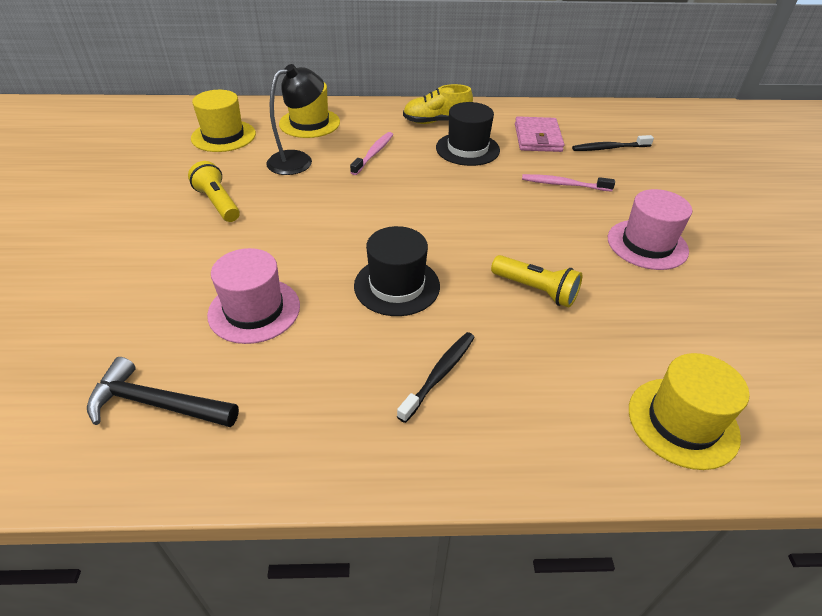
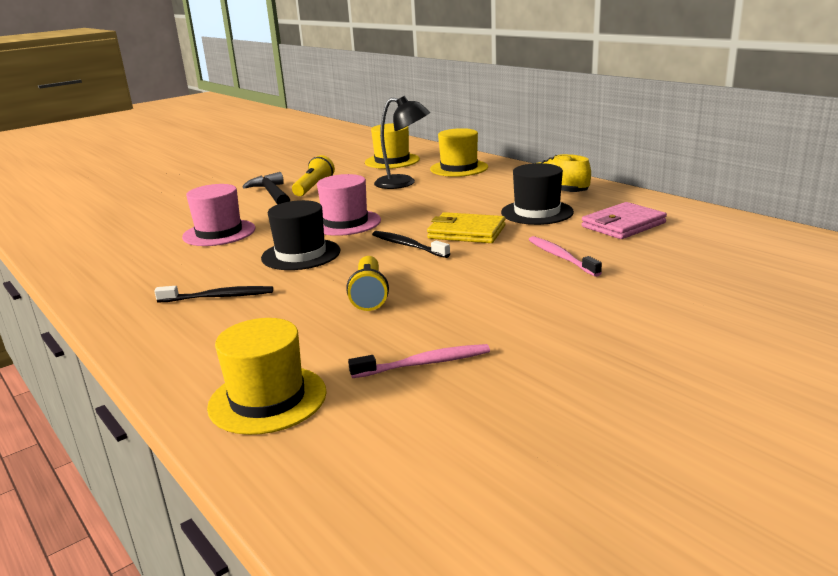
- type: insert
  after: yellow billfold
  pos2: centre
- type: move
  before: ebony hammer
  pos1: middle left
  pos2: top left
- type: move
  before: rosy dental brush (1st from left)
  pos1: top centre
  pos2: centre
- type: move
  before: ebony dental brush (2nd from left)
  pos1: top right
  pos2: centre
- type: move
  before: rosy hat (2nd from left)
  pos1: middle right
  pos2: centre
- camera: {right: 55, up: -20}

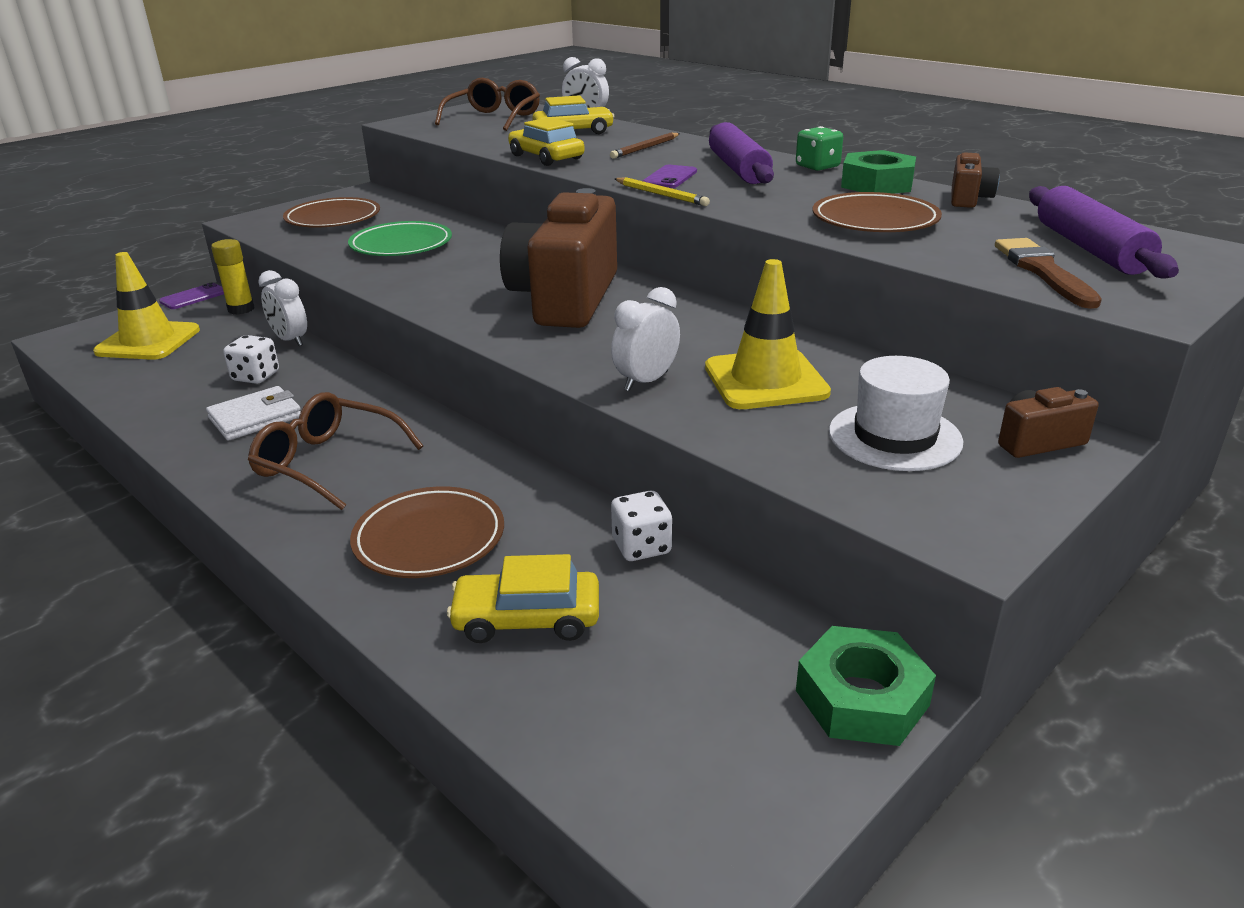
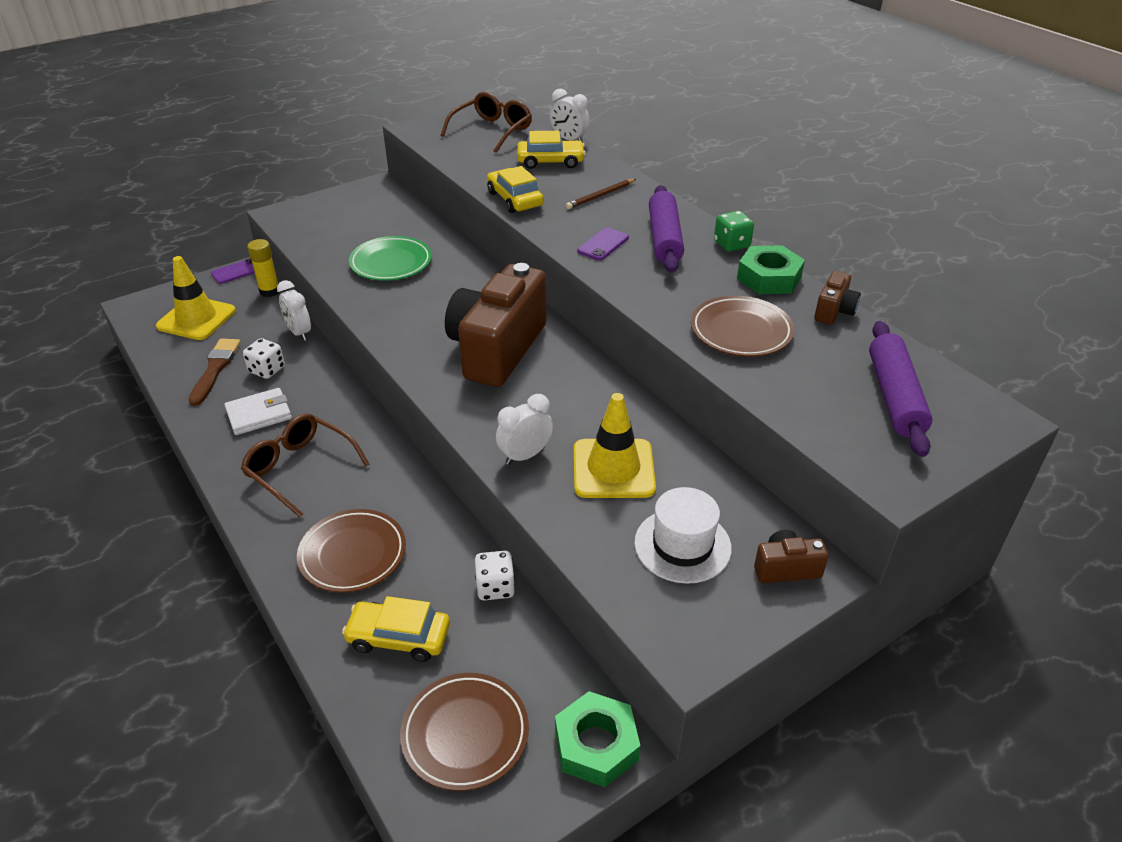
- type: delete
  before: yellow wooden pencil
  pos1: top centre
- type: move
  before: russet plate (1st from left in the first image)
  after: russet plate (2nd from left)
  pos1: top left
  pos2: bottom centre
- type: move
  before: russet paint brush
  pos1: top right
  pos2: middle left
- camera: {right: 10, up: 10}

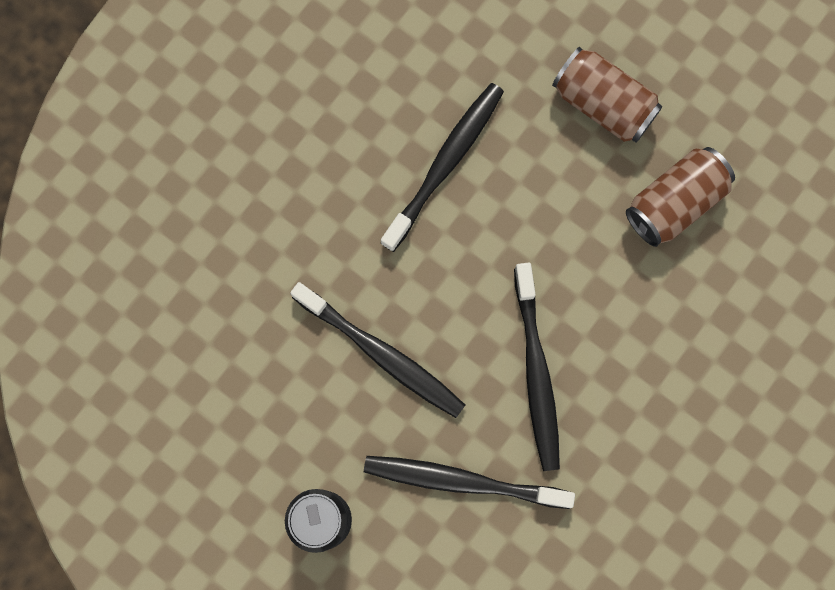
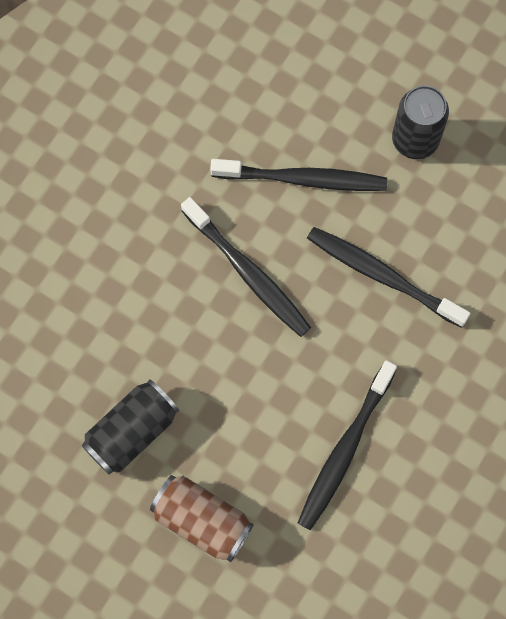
- type: recolor
  before: russet soda can (2nd from left)
  after: ebony soda can (1st from left)
  pos1: middle right
  pos2: bottom left
- type: rotate
  before: ebony dental brush (4th from left in the first image)
  pos1: centre
  pos2: centre
  turn: 150
- camera: {right: 175, up: -5}

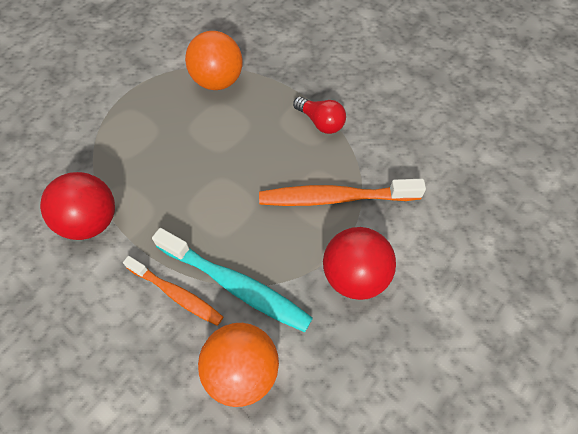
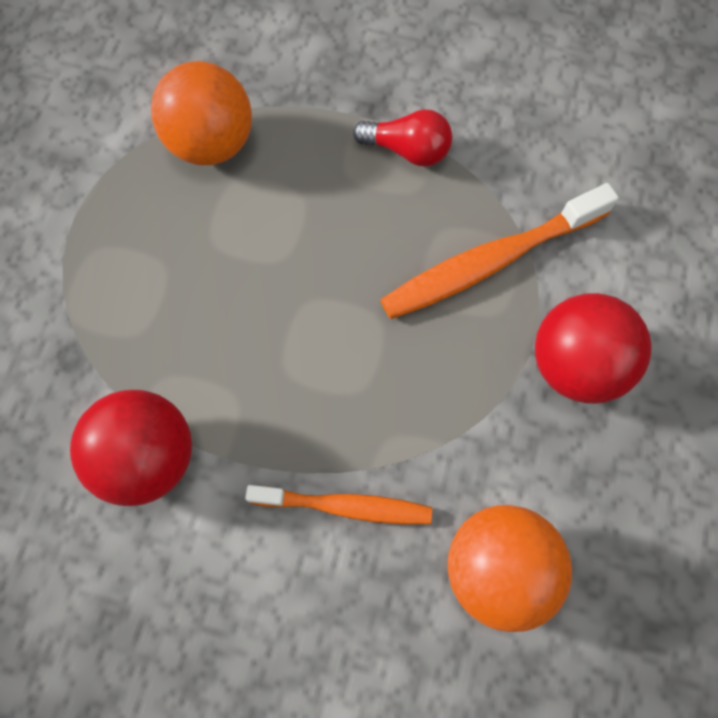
- type: delete
  before: turquoise dental brush
  pos1: centre
- camera: {right: -25, up: 10}

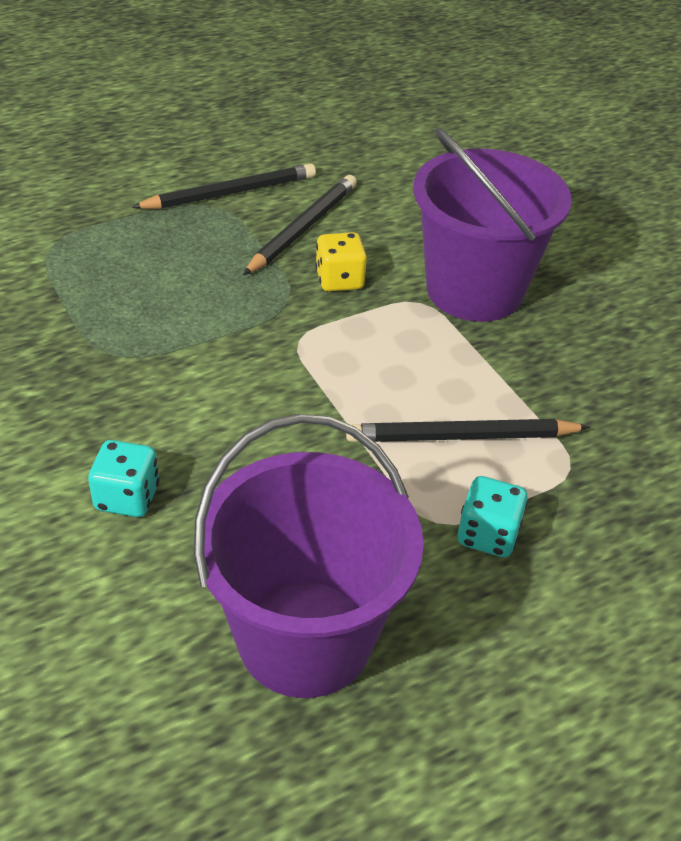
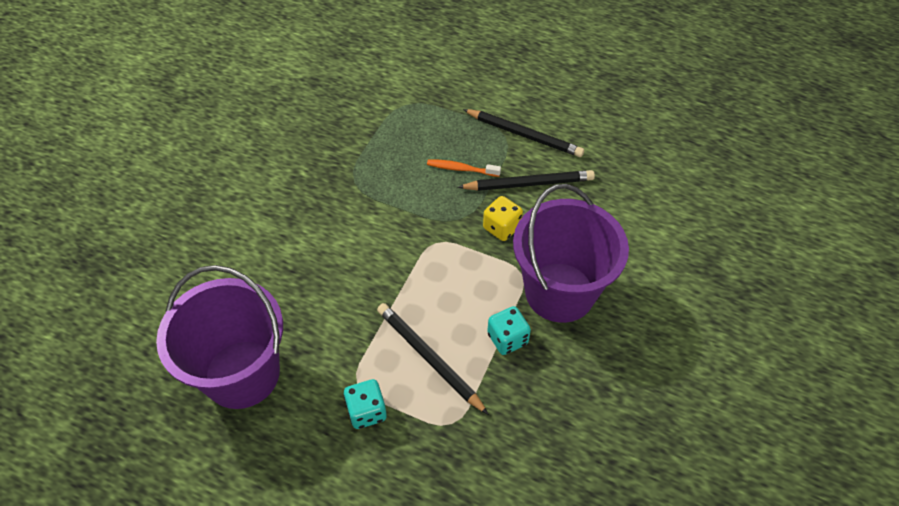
- type: insert
  after: orange-coloured dental brush
  pos2: top centre
- type: move
  before: turquoise game die (1st from left in the first image)
  after: turquoise game die (2nd from left)
  pos1: middle left
  pos2: centre
- camera: {right: 55, up: 10}

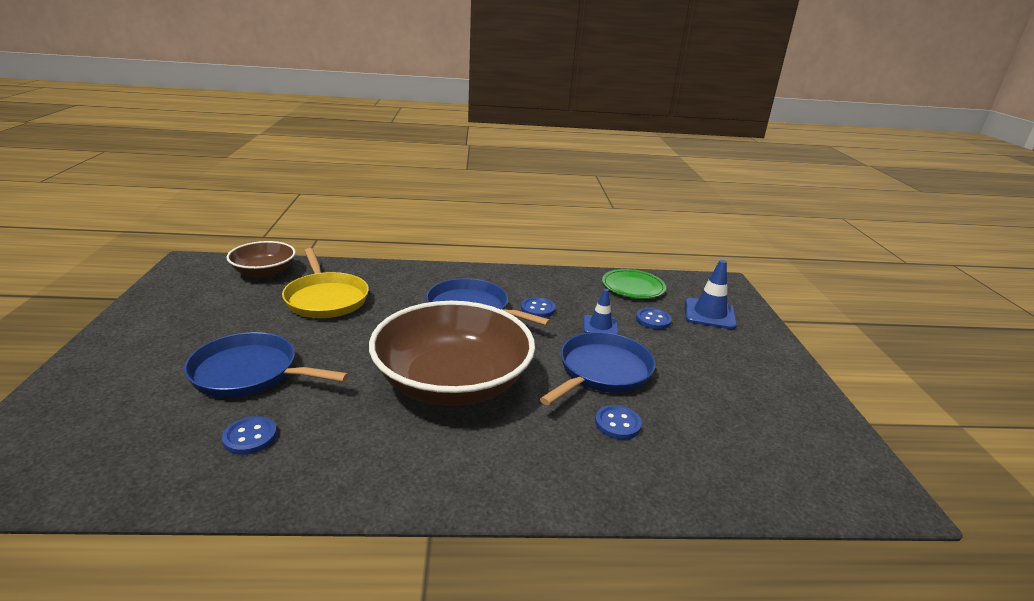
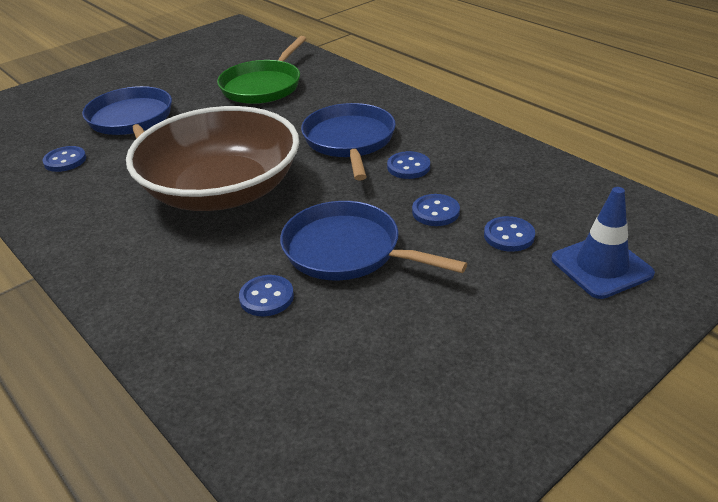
- type: delete
  before: russet deep dish (1st from left)
  pos1: middle left
- type: delete
  before: green plate
  pos1: centre
- type: replace
  before: royal blue safety cone (1st from left)
  after: royal blue shirt button (4th from left)
  pos1: centre
  pos2: centre
- type: recolor
  before: yellow frying pan
  after: green frying pan
  pos1: middle left
  pos2: top centre
- type: rotate
  before: royal blue frying pan (3rd from left)
  pos1: centre
  pos2: centre
  turn: -150
- camera: {right: 55, up: 10}

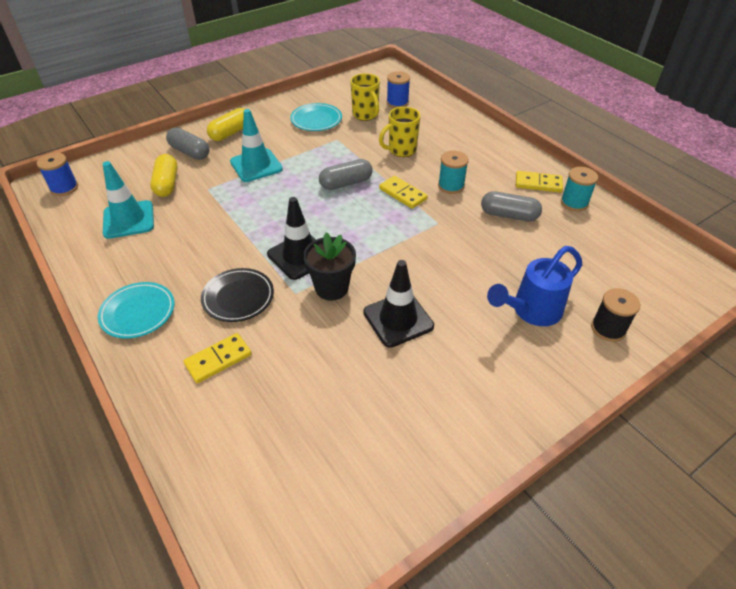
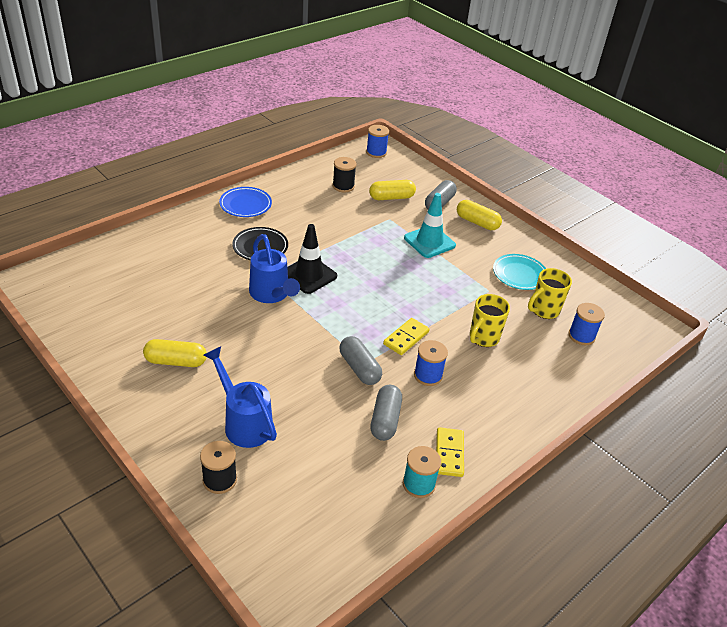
- type: delete
  before: yellow domino (1st from left)
  pos1: middle left
- type: delete
  before: ebony safety cone (2nd from left)
  pos1: centre
- type: insert
  after: yellow capsule (1st from left)
  pos2: middle left
- type: move
  before: grey capsule (2nd from left in the first image)
  after: grey capsule (1st from left)
  pos1: top centre
  pos2: centre
- type: replace
  before: turquoise safety cone (1st from left)
  after: ebony spool (2nd from left)
  pos1: middle left
  pos2: top centre
- type: replace
  before: ebony flower pot
  after: royal blue watering pot (2nd from left)
  pos1: centre
  pos2: centre
- type: recolor
  before: turquoise plate (1st from left)
  after: royal blue plate
  pos1: middle left
  pos2: top centre
- type: recolor
  before: turquoise spool (1st from left)
  after: royal blue spool (2nd from left)
  pos1: top centre
  pos2: centre
- type: rotate
  before: yellow coffee mug (2nd from left in the first image)
  pos1: top centre
  pos2: middle right
  turn: -105
- camera: {right: 80, up: -5}

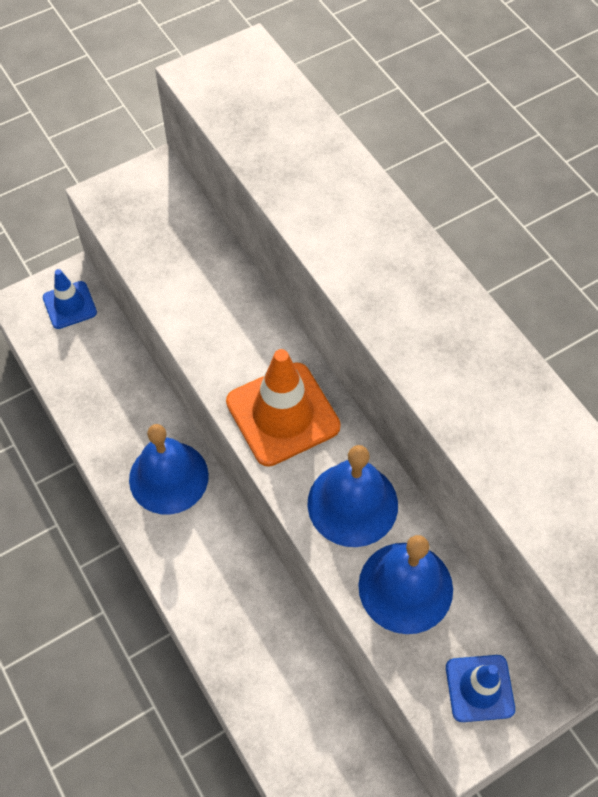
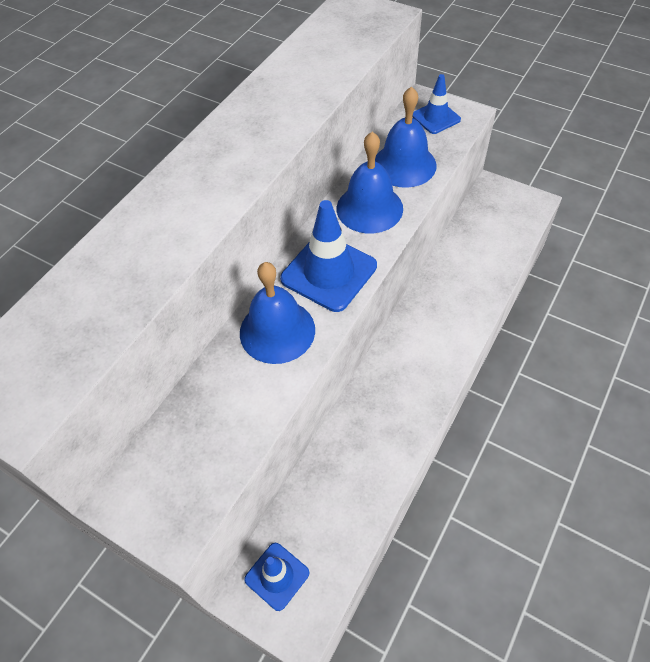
- type: move
  before: royal blue bell (1st from left)
  pos1: middle left
  pos2: centre
- type: recolor
  before: orange-coloured safety cone
  after: royal blue safety cone (2nd from left)
  pos1: centre
  pos2: centre
- camera: {right: -115, up: -5}

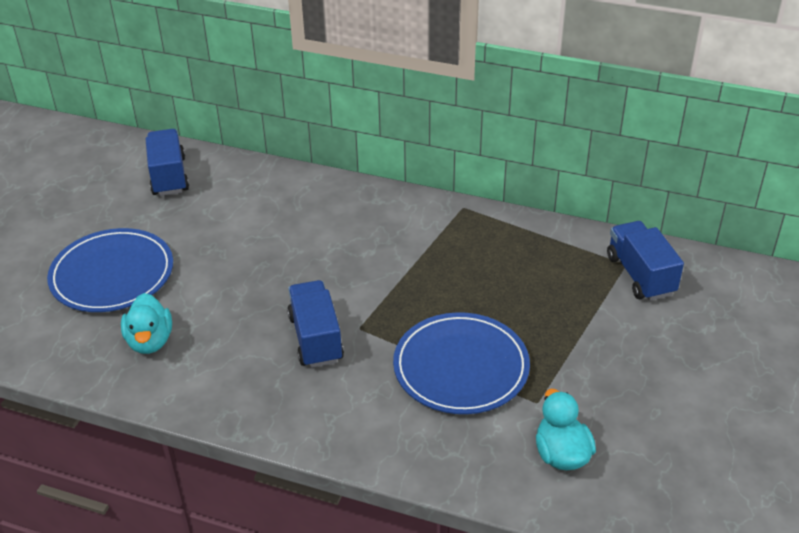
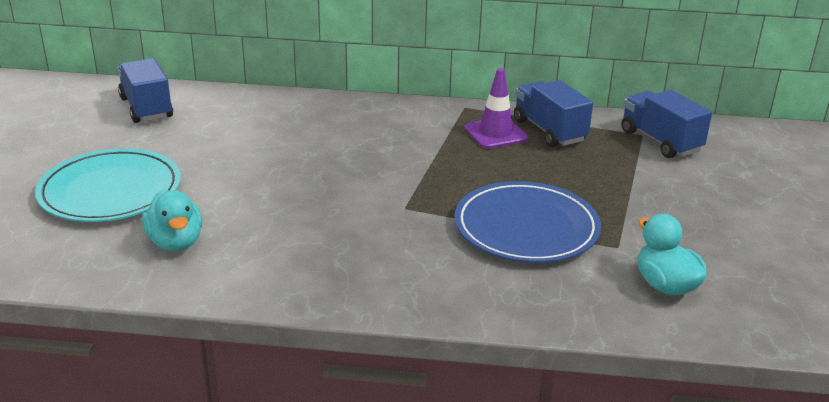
- type: insert
  after: royal purple safety cone
  pos2: top centre
- type: move
  before: royal blue toy truck (2nd from left)
  pos1: centre
  pos2: top right
- type: recolor
  before: royal blue plate (1st from left)
  after: turquoise plate
  pos1: middle left
  pos2: middle left
- camera: {right: -15, up: -10}

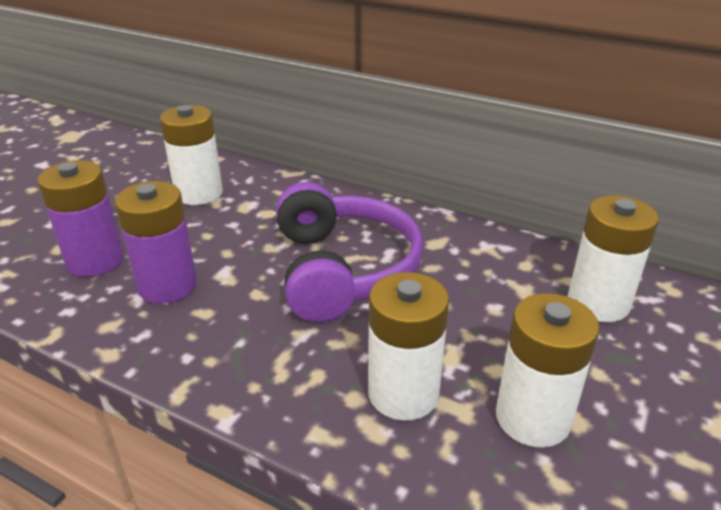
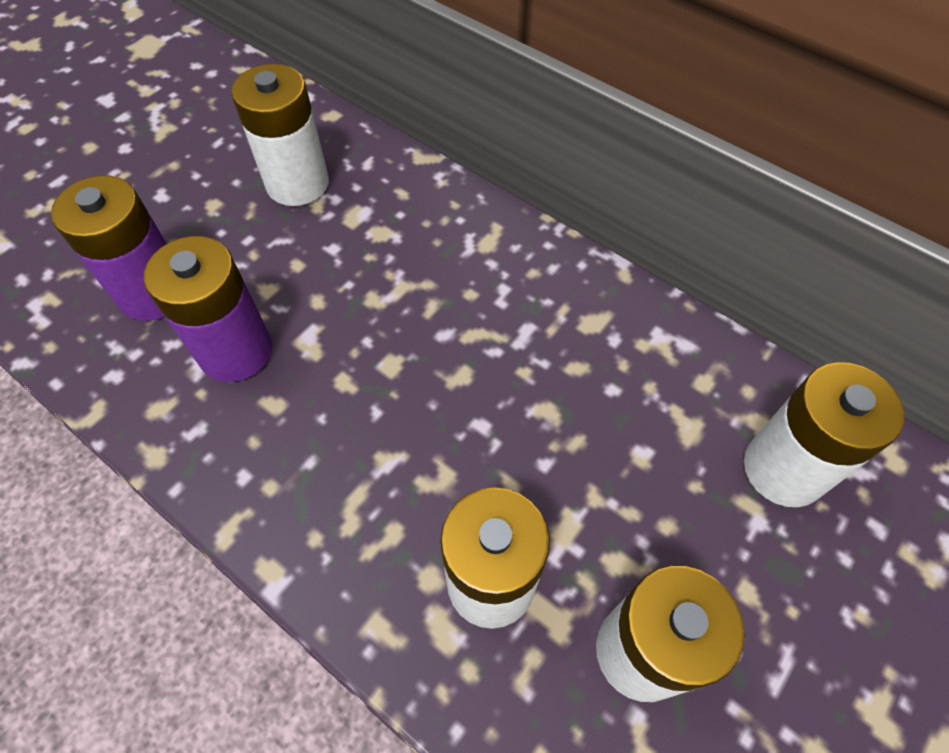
- type: delete
  before: royal purple over-ear headphones
  pos1: centre
- camera: {right: 10, up: 25}

